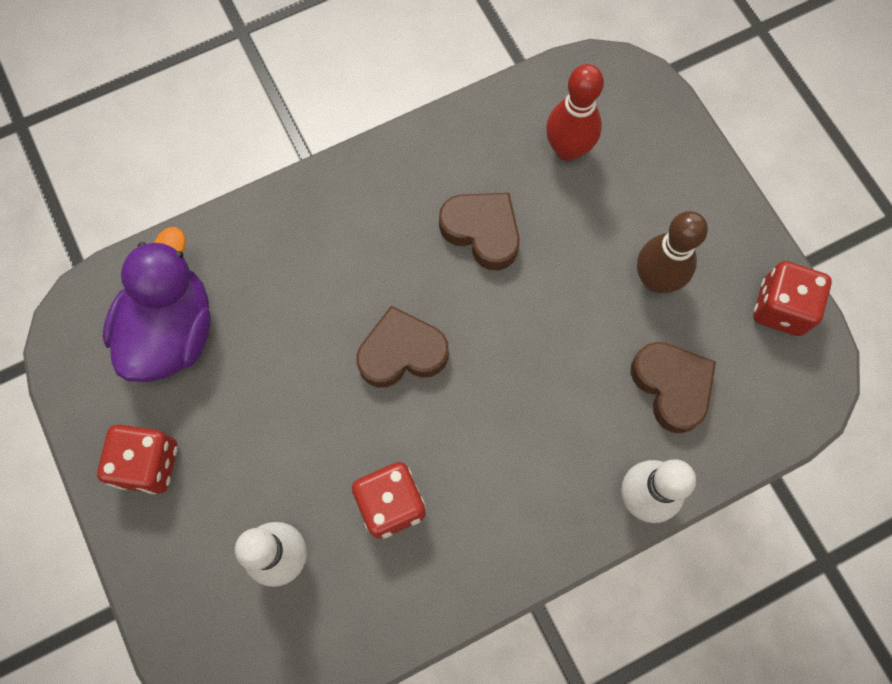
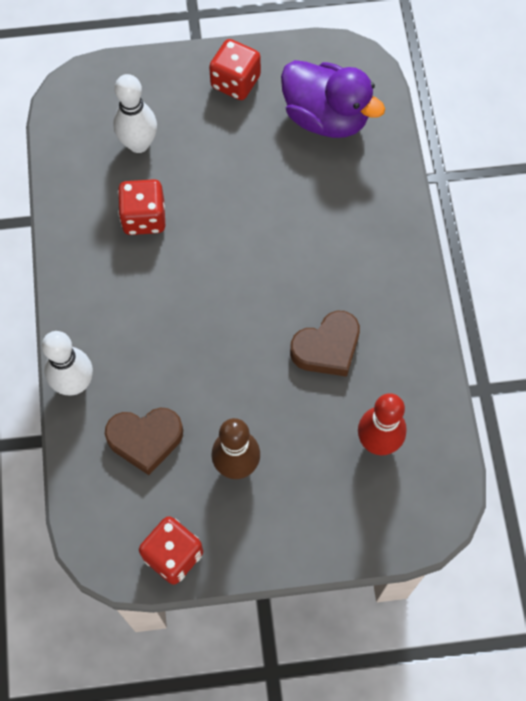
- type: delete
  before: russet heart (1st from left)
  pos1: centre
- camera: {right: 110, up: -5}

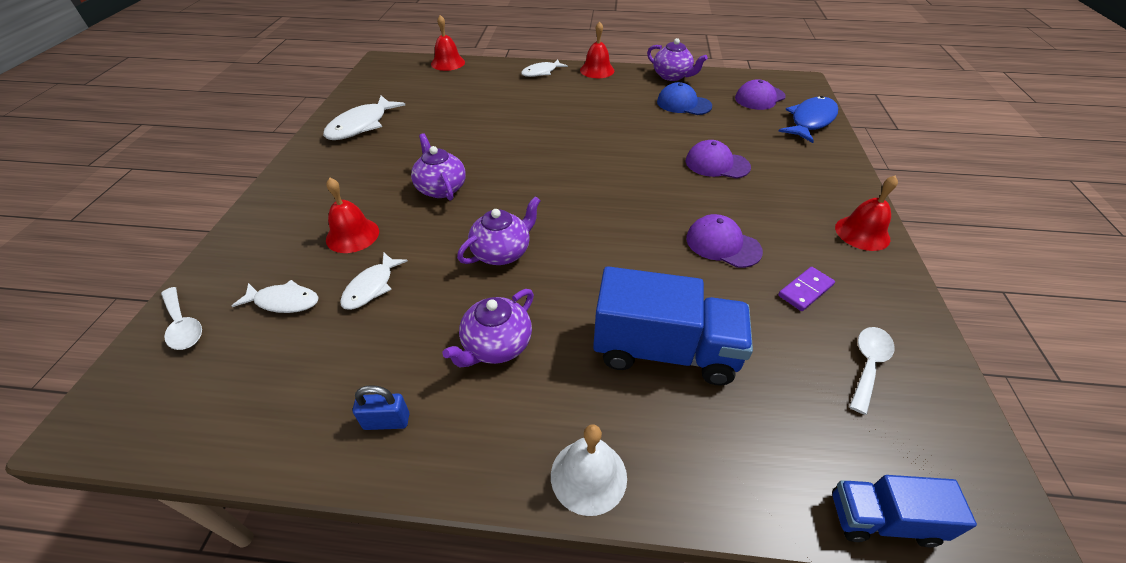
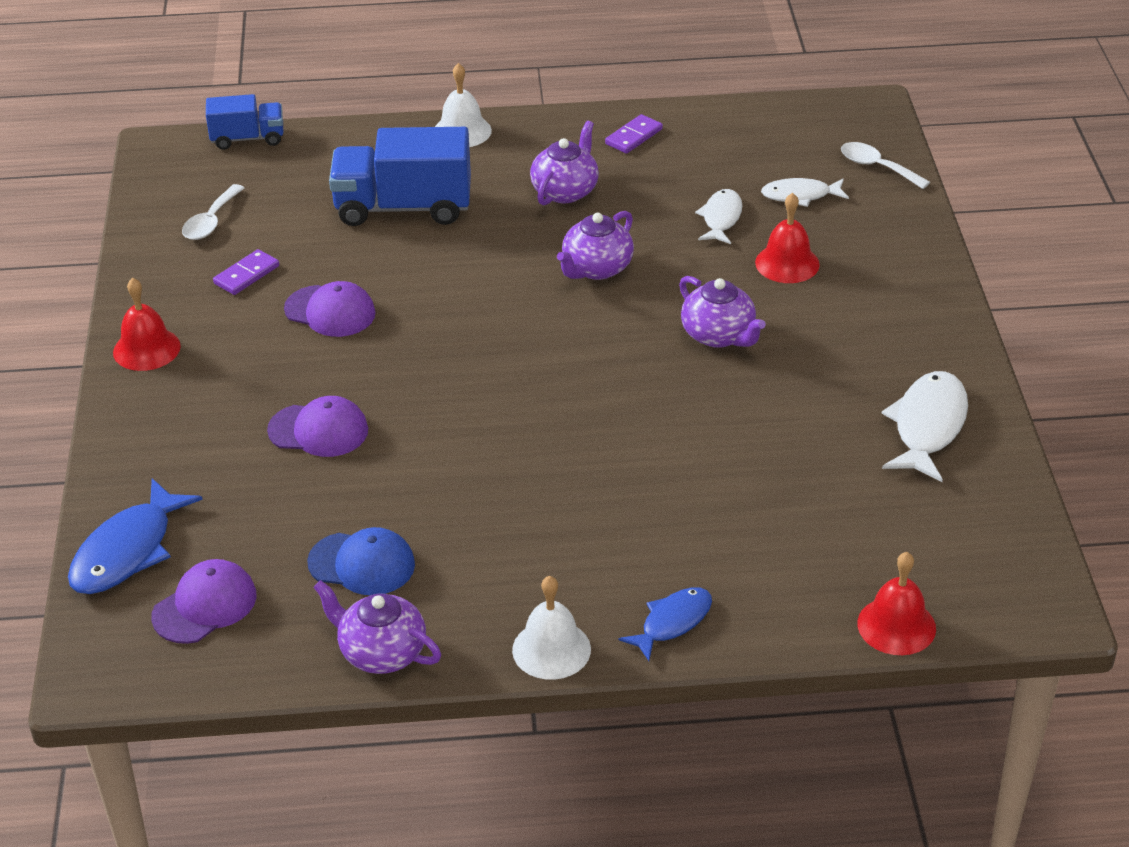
- type: replace
  before: royal blue padlock
  after: royal purple domino (2nd from left)
  pos1: bottom centre
  pos2: top centre
- type: recolor
  before: pure white fish (4th from left)
  after: royal blue fish (2nd from left)
  pos1: top centre
  pos2: bottom centre
- type: recolor
  before: scarlet bell (3rd from left)
  after: pure white bell (2nd from left)
  pos1: top centre
  pos2: bottom centre
- camera: {right: 170, up: -5}

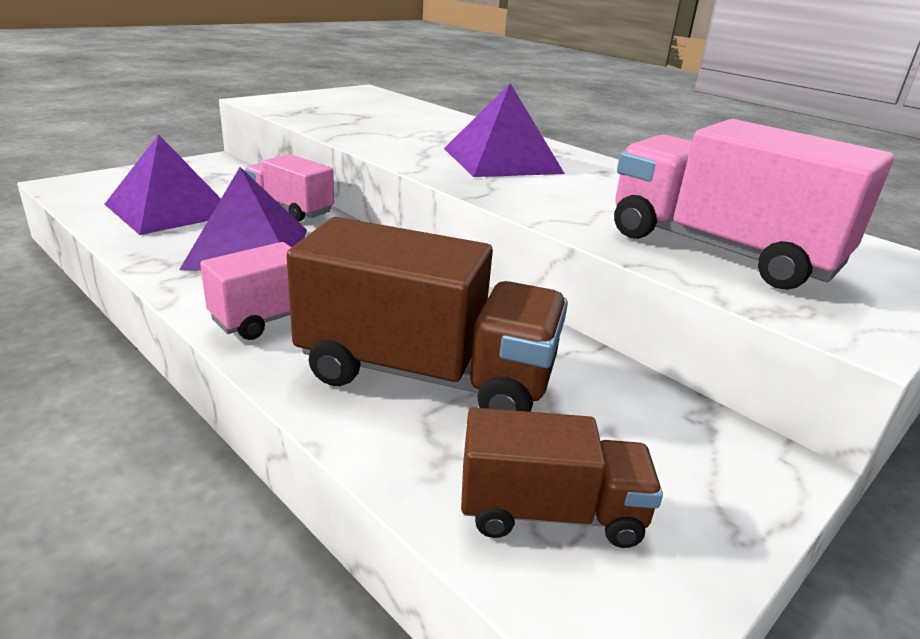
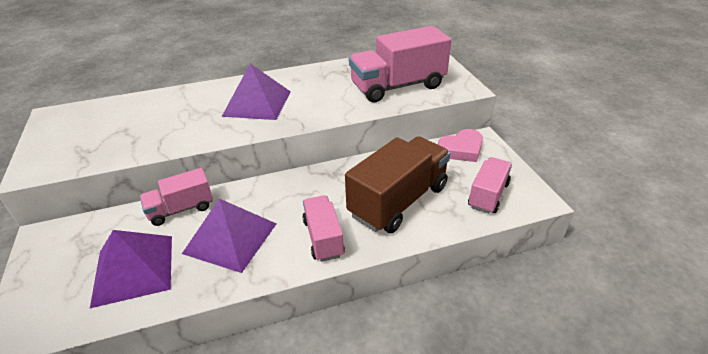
- type: insert
  after: rosy heart
  pos2: centre
- type: recolor
  before: russet toy truck (2nd from left)
  after: rosy toy truck (4th from left)
  pos1: bottom centre
  pos2: middle right
- camera: {right: -60, up: 10}

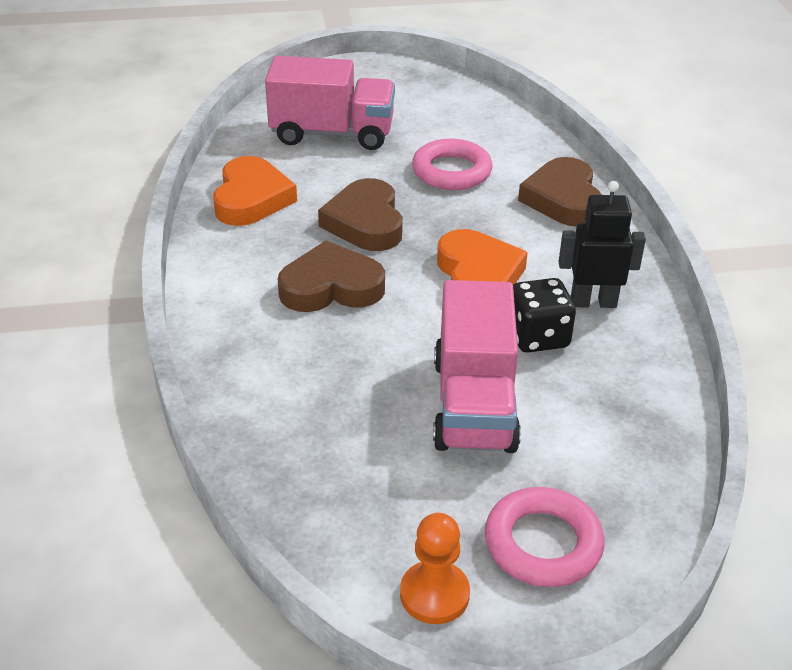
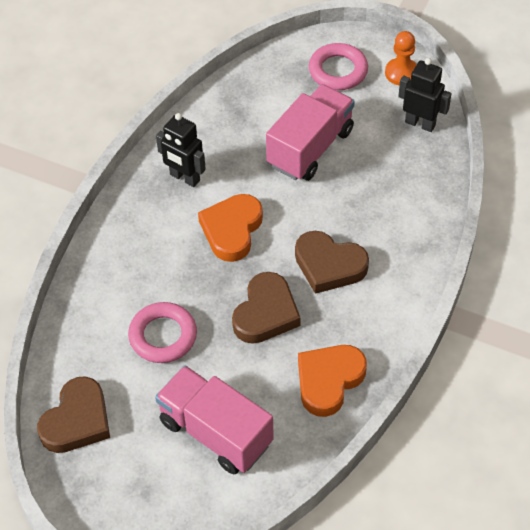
- type: delete
  before: ebony game die
  pos1: middle right
- type: insert
  after: ebony robot figure (2nd from left)
  pos2: top right
- type: move
  before: russet heart (3rd from left in the first image)
  after: russet heart (1st from left)
  pos1: top right
  pos2: bottom left
- camera: {right: -145, up: 15}

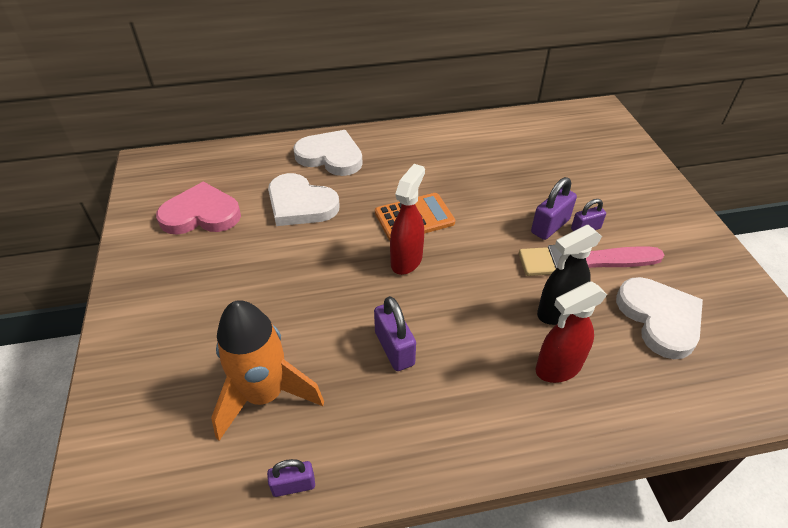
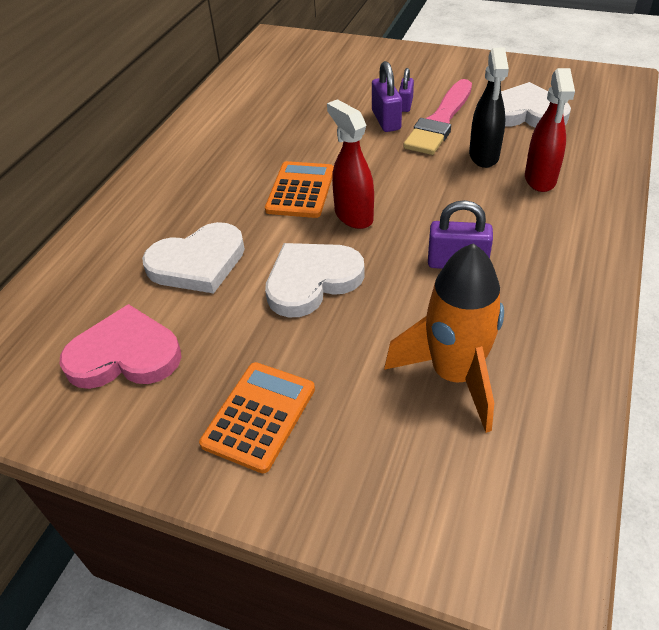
- type: delete
  before: royal purple padlock (1st from left)
  pos1: bottom centre
- type: insert
  after: orange-coloured adding machine (1st from left)
  pos2: centre
- type: move
  before: pure white heart (2nd from left)
  pos1: top centre
  pos2: centre
- type: rotate
  before: rosy heart
  pos1: middle left
  pos2: middle left
  turn: 60
- camera: {right: -55, up: 0}

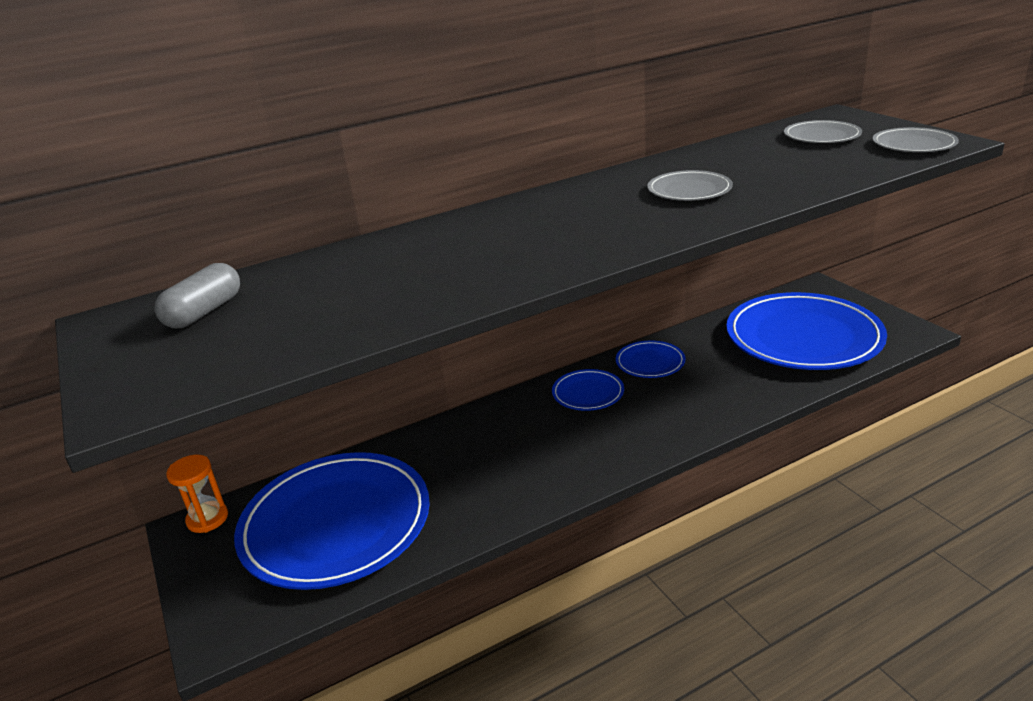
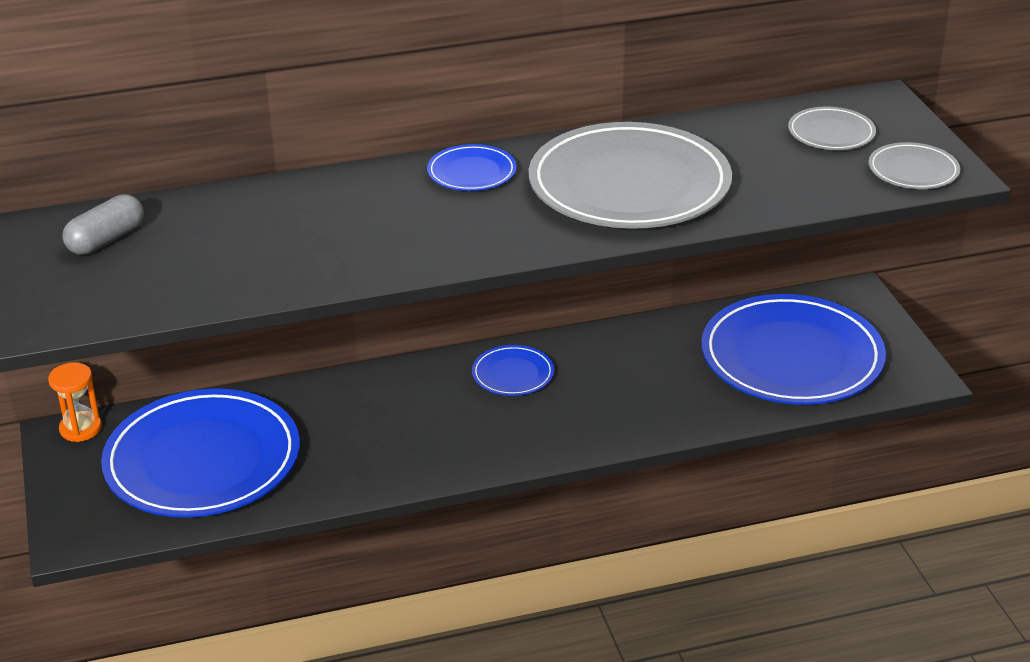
- type: move
  before: royal blue plate (3rd from left in the first image)
  after: royal blue plate (2nd from left)
  pos1: centre
  pos2: top centre
- type: resize
  before: grey plate (1st from left)
  pos1: top right
  pos2: top centre
  scale: 2.23
- camera: {right: 10, up: 5}

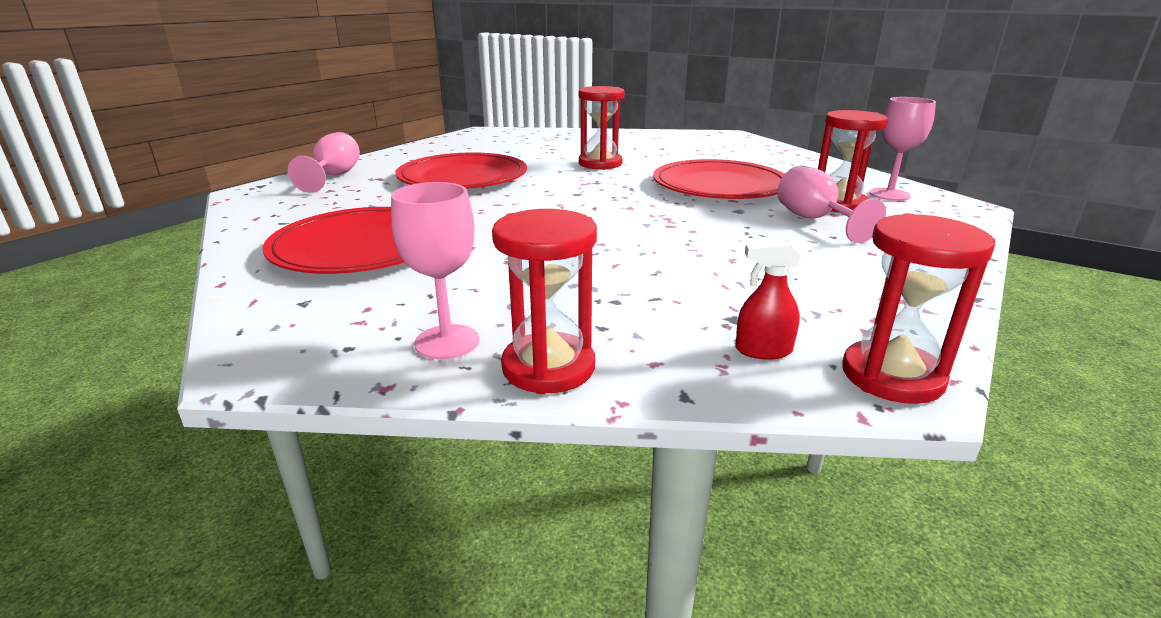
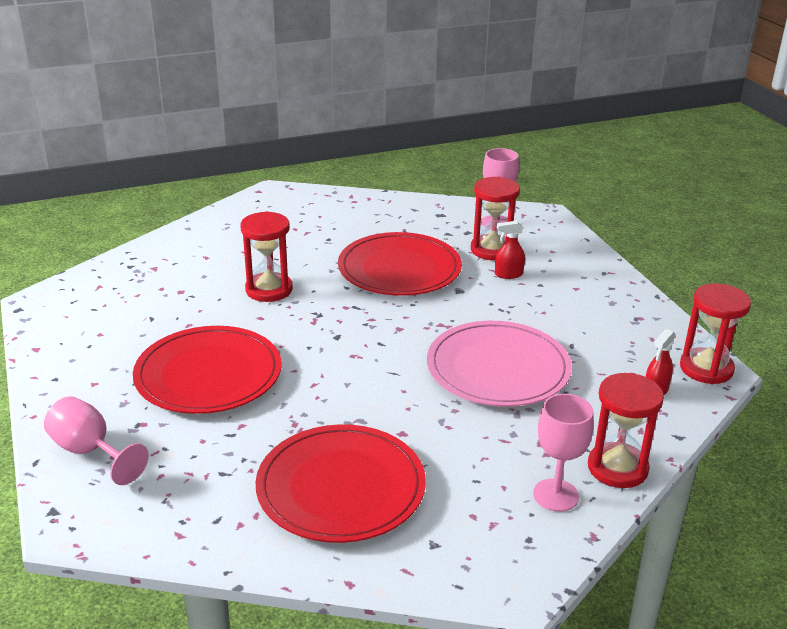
- type: insert
  after: rosy plate
  pos2: centre
- type: replace
  before: rosy wine glass (3rd from left)
  after: scarlet sprayer (1st from left)
  pos1: top right
  pos2: centre
- camera: {right: -55, up: 5}

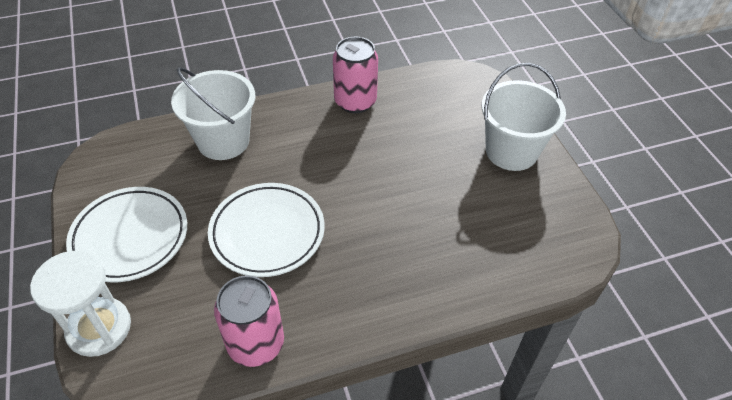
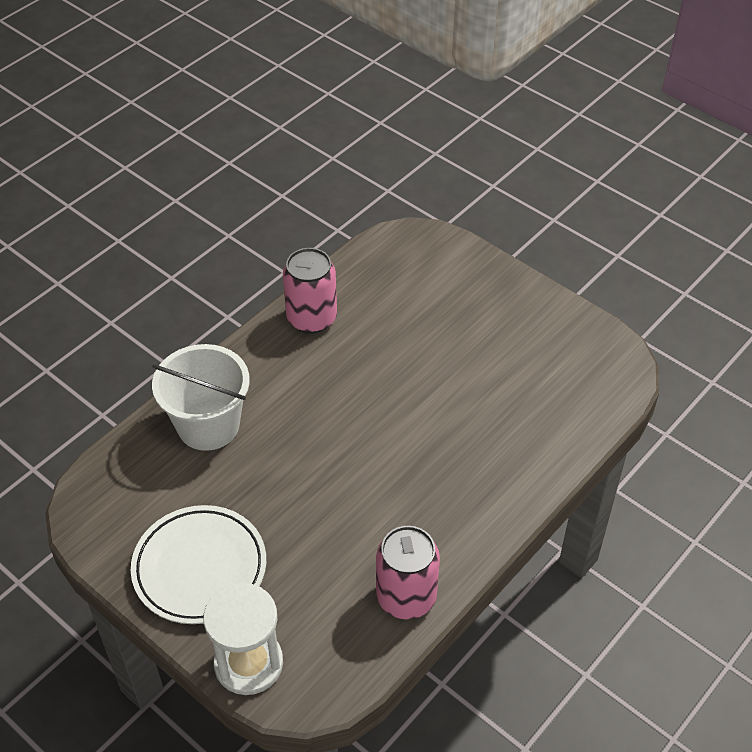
- type: delete
  before: pure white plate (2nd from left)
  pos1: centre
- type: delete
  before: pure white bucket (2nd from left)
  pos1: top right
- camera: {right: -30, up: 0}

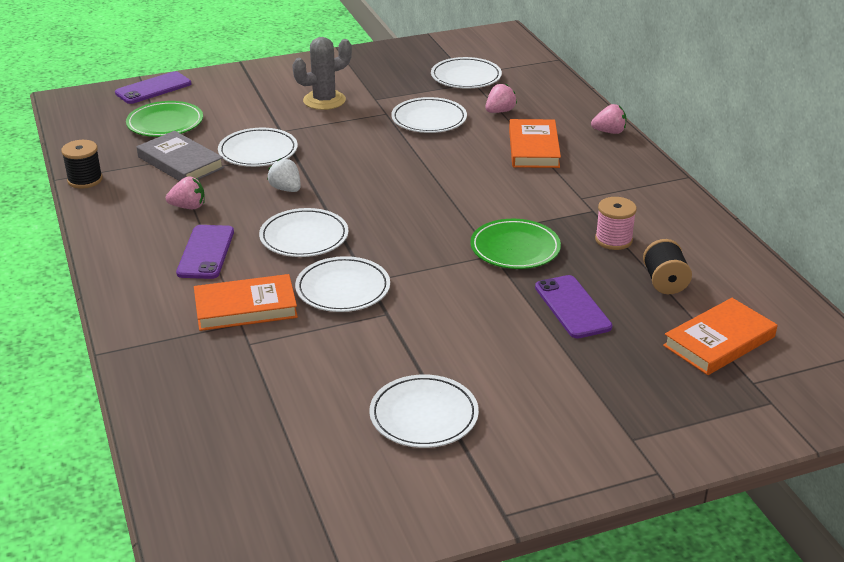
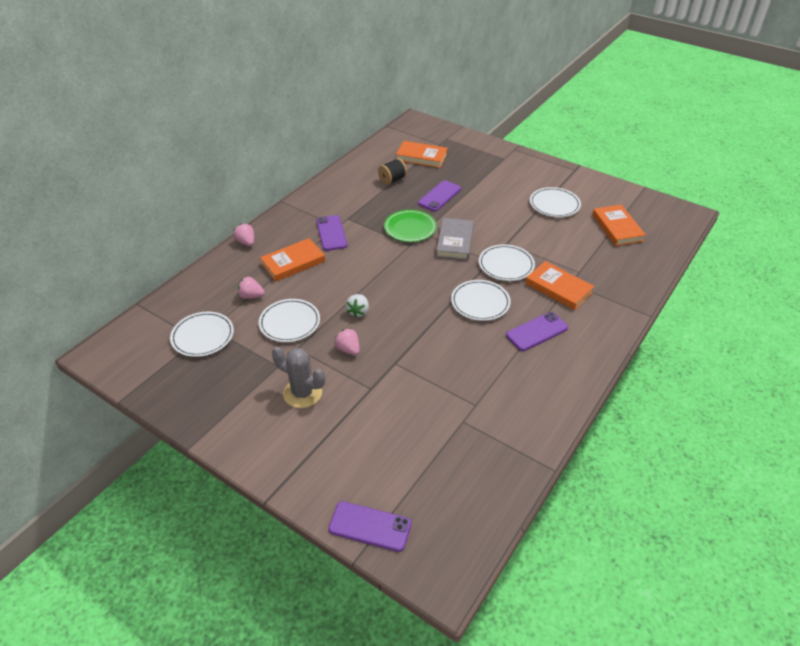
- type: delete
  before: ebony spool (1st from left)
  pos1: top left
- type: delete
  before: green plate (1st from left)
  pos1: top left
- type: delete
  before: pure white plate (1st from left)
  pos1: top left
- type: delete
  before: rosy spool
  pos1: middle right
- type: insert
  after: royal purple smartphone (1st from left)
  pos2: centre
- type: insert
  after: orange-coloured book (4th from left)
  pos2: middle right
- type: move
  before: grey book
  pos1: top left
  pos2: centre
- type: move
  before: rosy toy strawberry (1st from left in the first image)
  after: rosy toy strawberry (3rd from left)
  pos1: middle left
  pos2: centre
- type: move
  before: pure white toy strawberry
  pos1: top centre
  pos2: centre
- camera: {right: -125, up: 10}

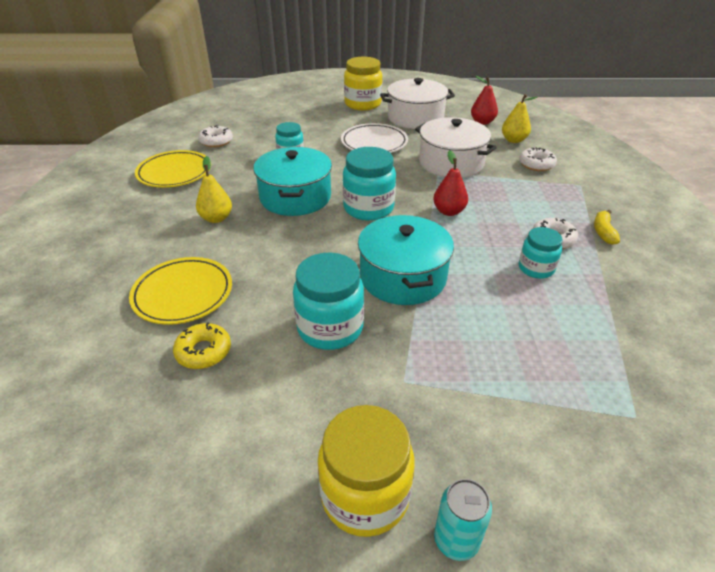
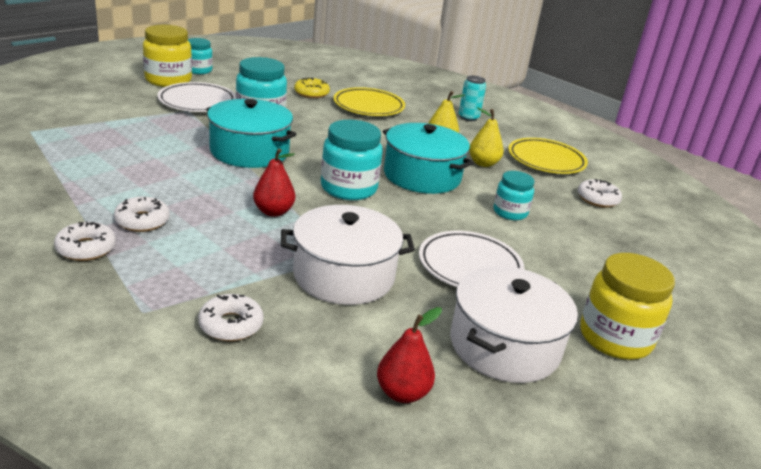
- type: insert
  after: pure white plate (1st from left)
  pos2: top left
- type: move
  before: turquoise soda can
  pos1: bottom centre
  pos2: top centre
- type: move
  before: yellow toy pear (2nd from left)
  pos1: top right
  pos2: top centre
- type: move
  before: turquoise jam jar (4th from left in the first image)
  after: turquoise jam jar (1st from left)
  pos1: middle right
  pos2: top left
- type: replace
  before: yellow banana fruit
  after: pure white donut (1st from left)
  pos1: middle right
  pos2: middle left
- camera: {right: 130, up: -10}

